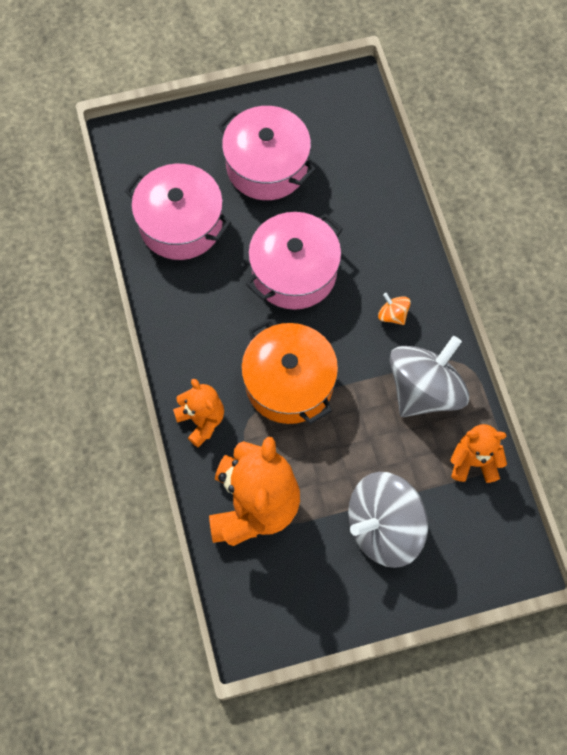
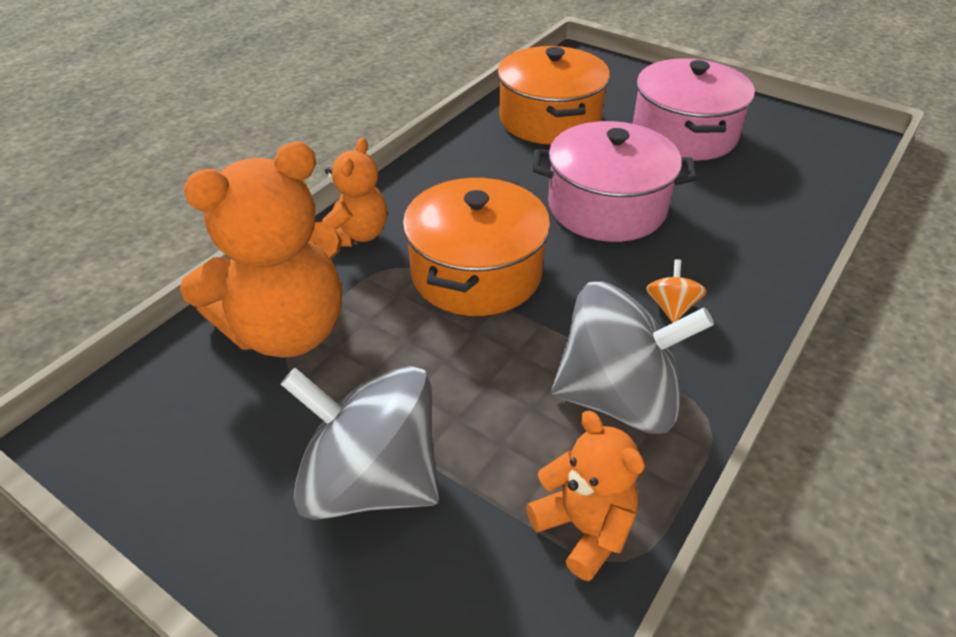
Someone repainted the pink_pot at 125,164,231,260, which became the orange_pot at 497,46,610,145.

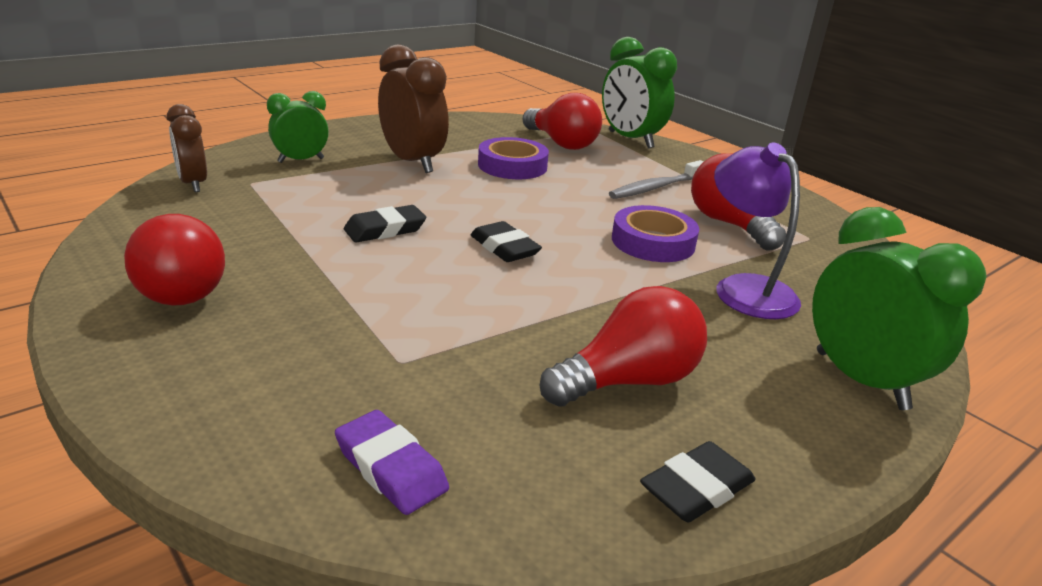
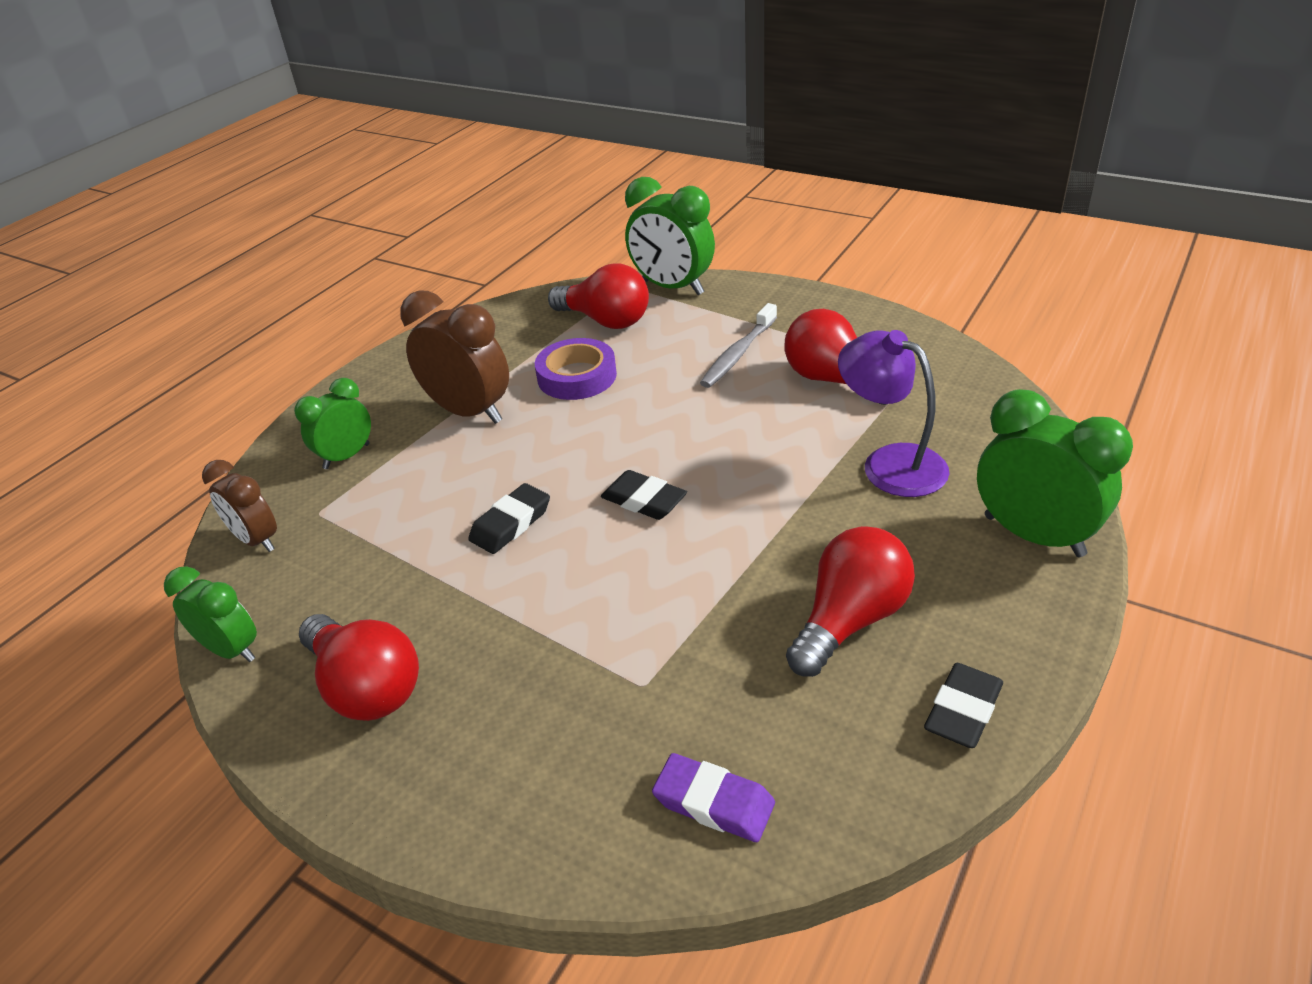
Someone took away the purple_tape at 612,205,699,262.
Someone put down the green_clock at 164,566,257,662.

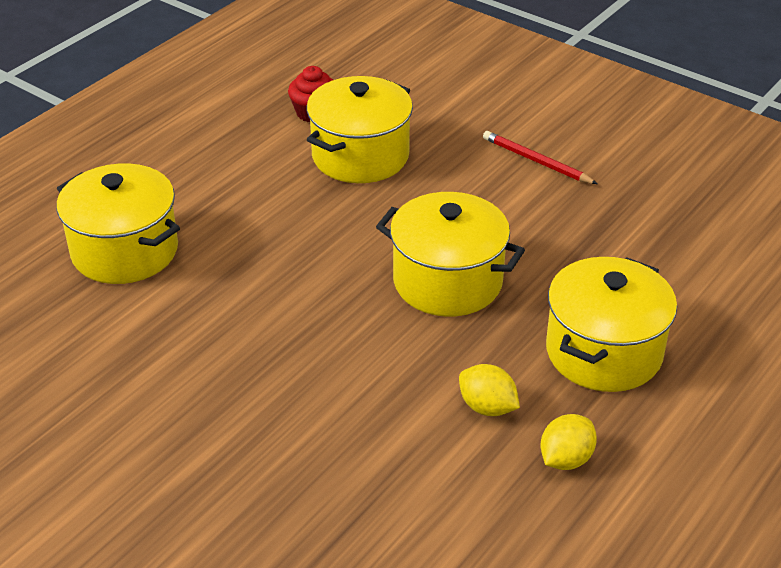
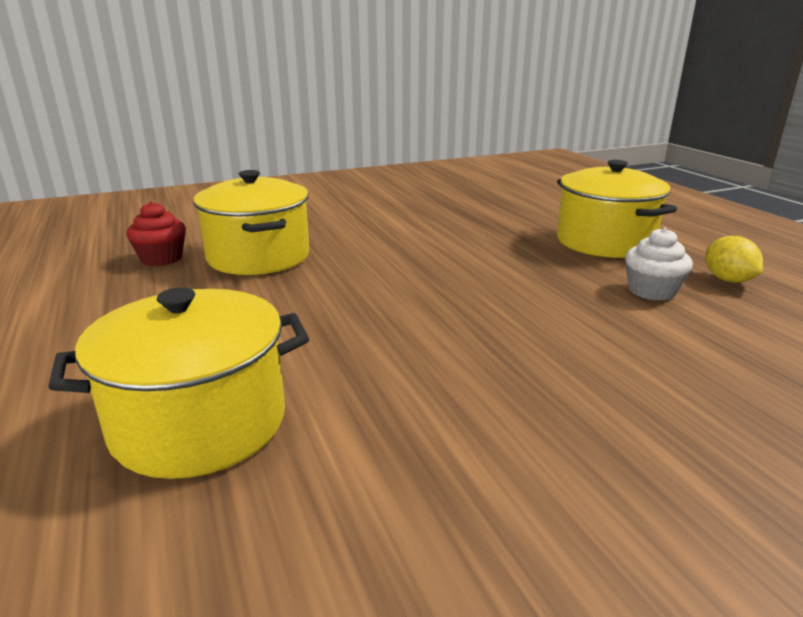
Someone took away the yellow_pot at 376,192,525,317.
Someone took away the red_pencil at 483,131,598,184.
Someone swapped the yellow_lemon at 459,364,520,416 for the white_cupcake at 625,228,693,301.

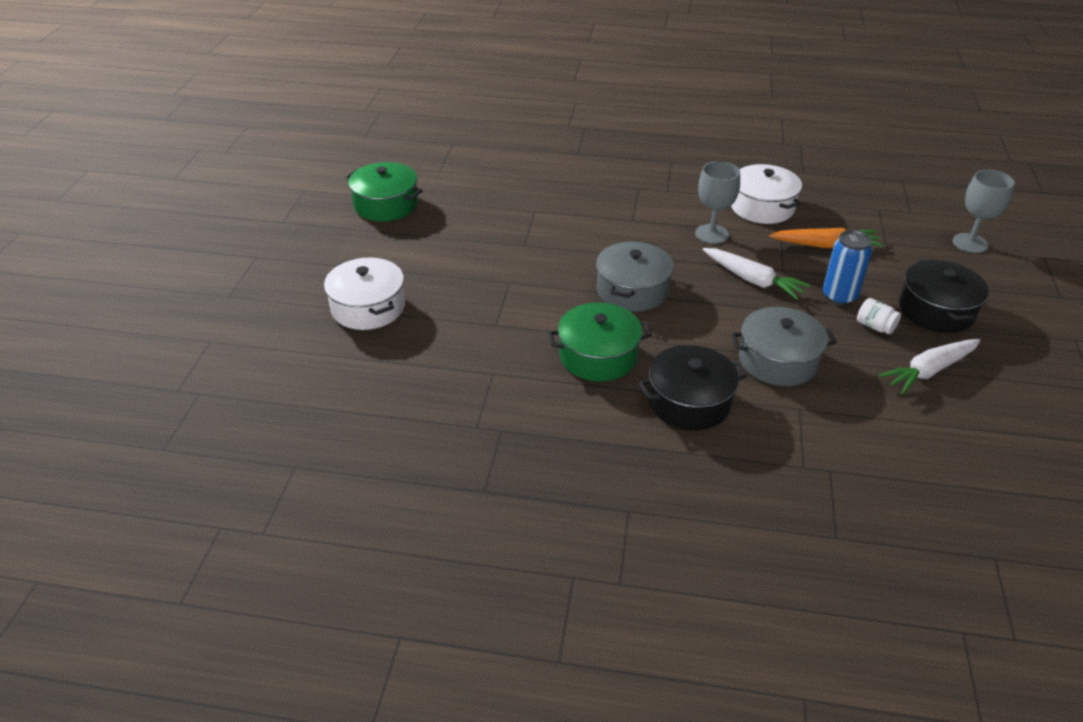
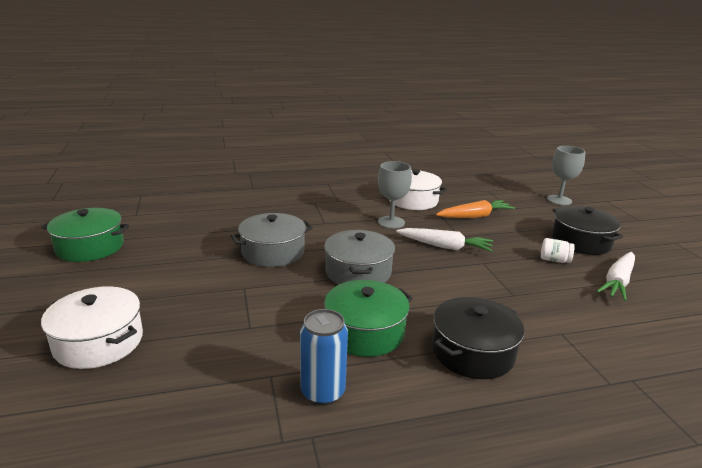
Someone carried the grey_pot from 731,307,837,386 to 231,213,313,267.
Someone carried the blue_can from 823,230,872,305 to 300,309,348,406.

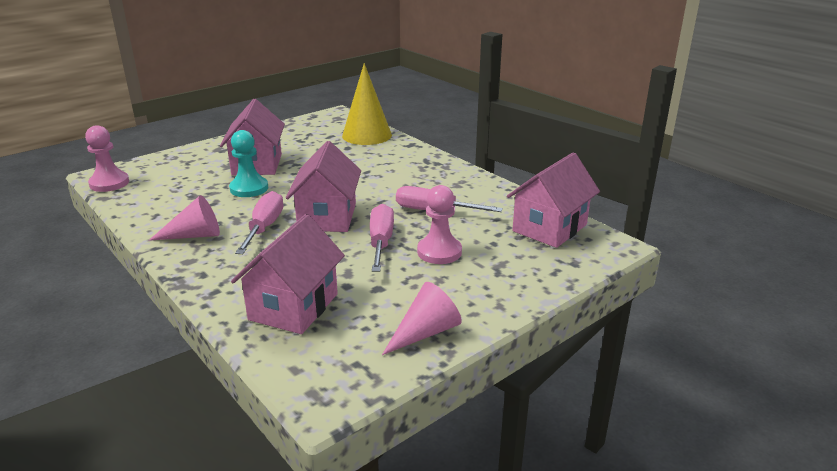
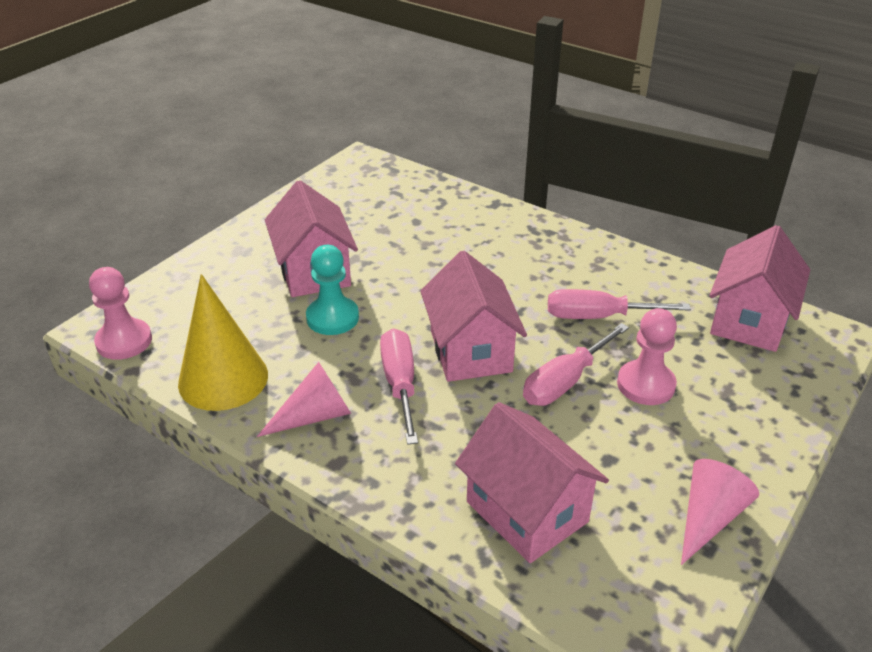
Someone carried the yellow_cone from 342,63,392,145 to 178,274,268,411.
Someone rotated the pink_house at 231,214,345,334 by 45 degrees counterclockwise.
Someone rotated the pink_screwdriver at 370,204,394,272 by 120 degrees counterclockwise.

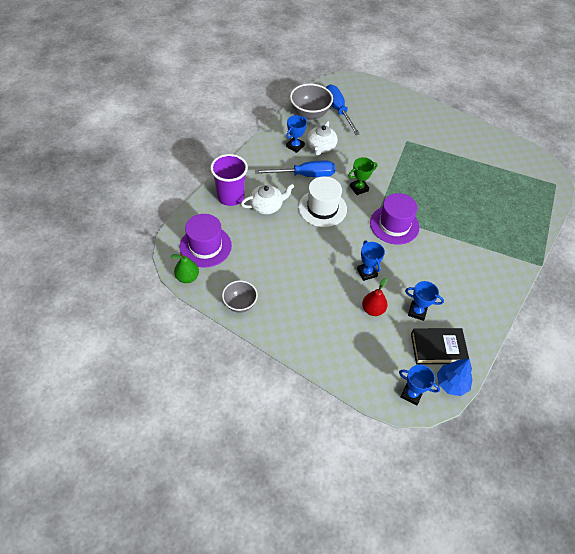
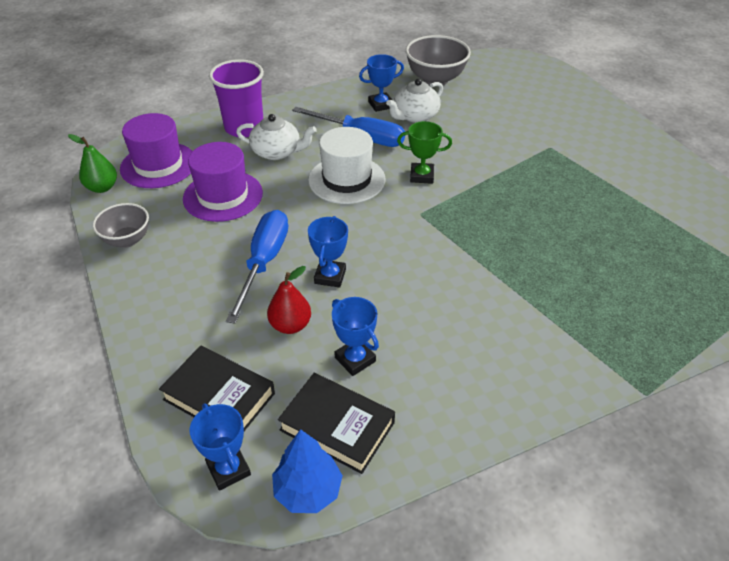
Someone put down the black_book at 159,346,275,431.
Someone carried the blue_screwdriver from 326,84,360,135 to 226,210,288,324.
Someone carried the purple_hat from 370,193,419,245 to 183,142,263,222.

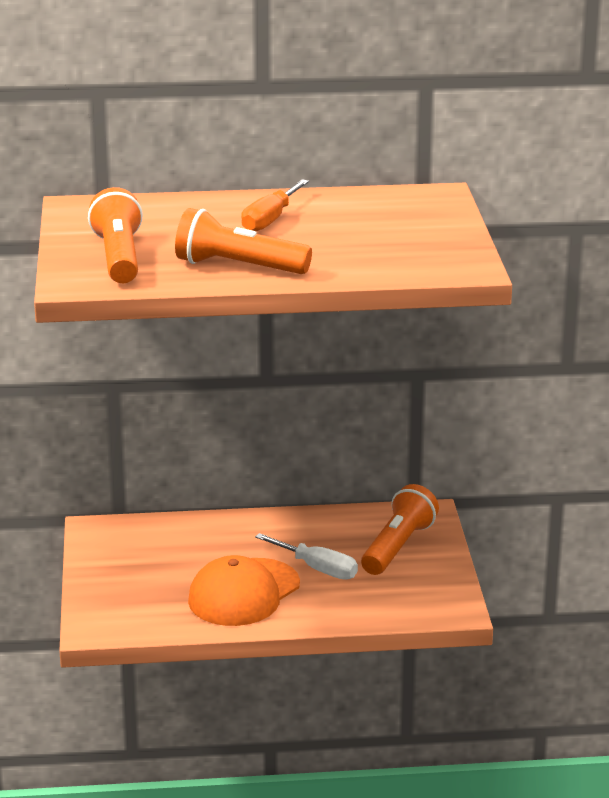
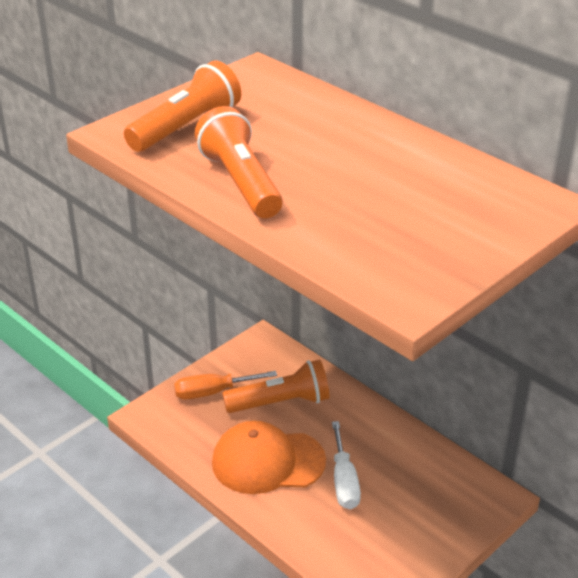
Someone carried the orange_screwdriver from 241,179,309,232 to 174,371,277,399.
Someone carried the orange_flashlight from 361,484,439,575 to 222,359,330,413.

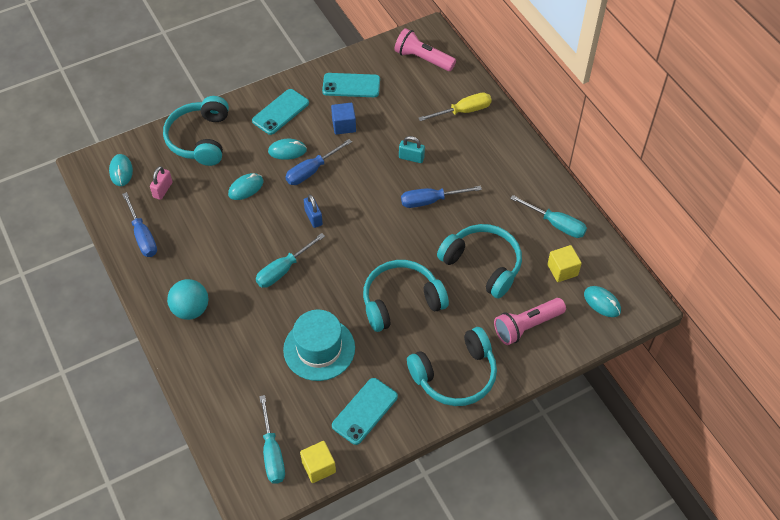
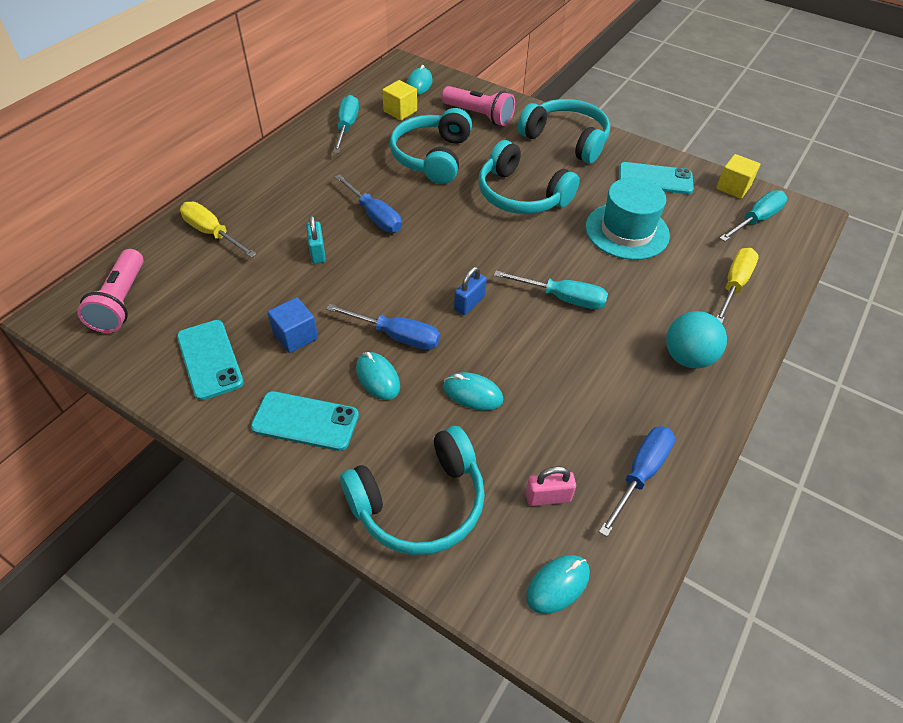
Someone put down the yellow_screwdriver at 716,248,759,323.

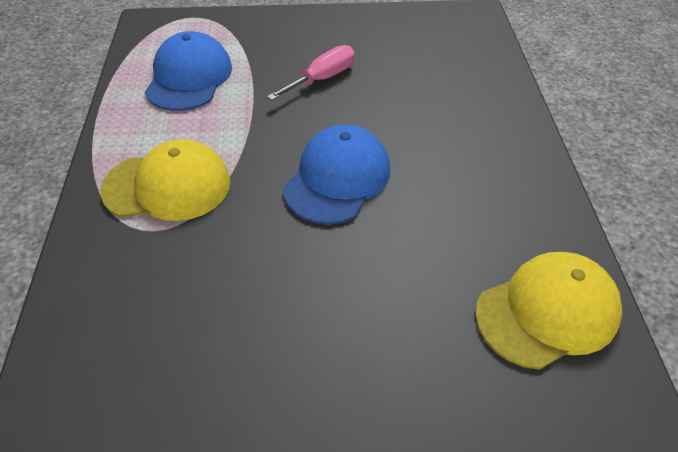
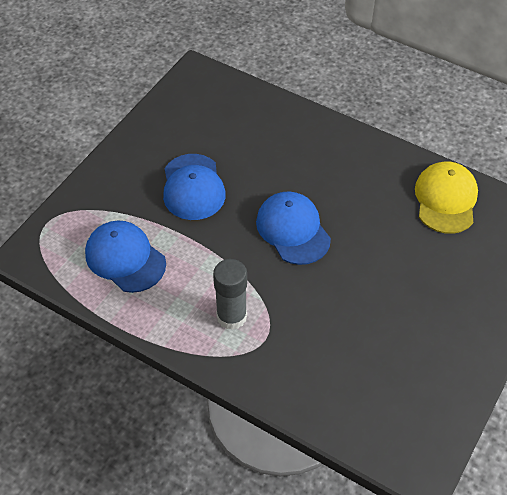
Someone swapped the yellow_cap at 100,139,231,221 for the grey_glue_stick at 213,259,247,330.
Someone swapped the pink_screwdriver at 267,45,355,100 for the blue_cap at 163,154,226,220.

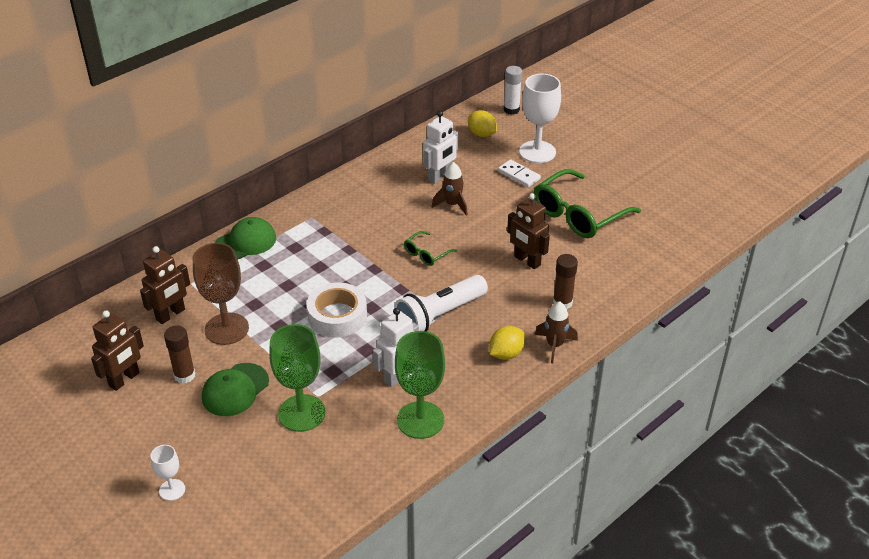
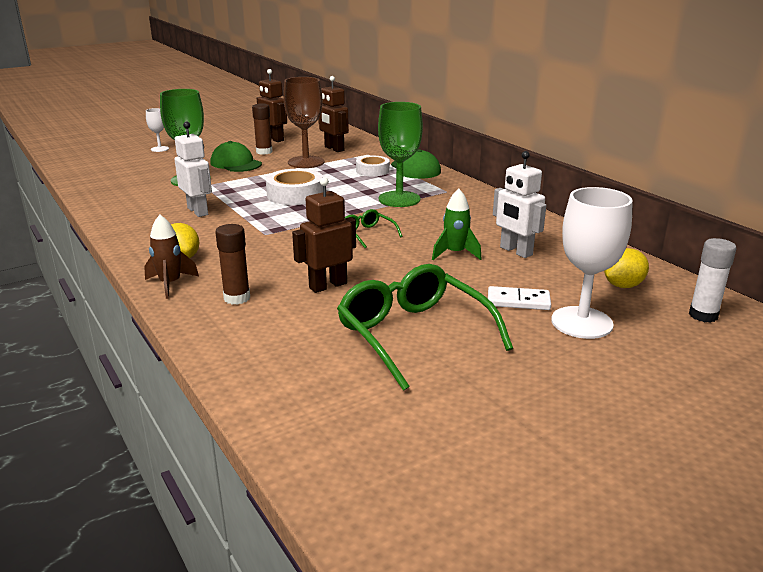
Someone took away the white_flashlight at 394,275,488,332.
Someone put down the white_tape at 356,156,390,176.
Someone carried the green_goblet from 395,331,445,439 to 378,102,423,207.
Someone repainted the brown_rocket at 432,162,468,216, which became the green_rocket at 432,189,482,260.
Someone rotated the white_domino at 498,159,541,187 by 45 degrees clockwise.

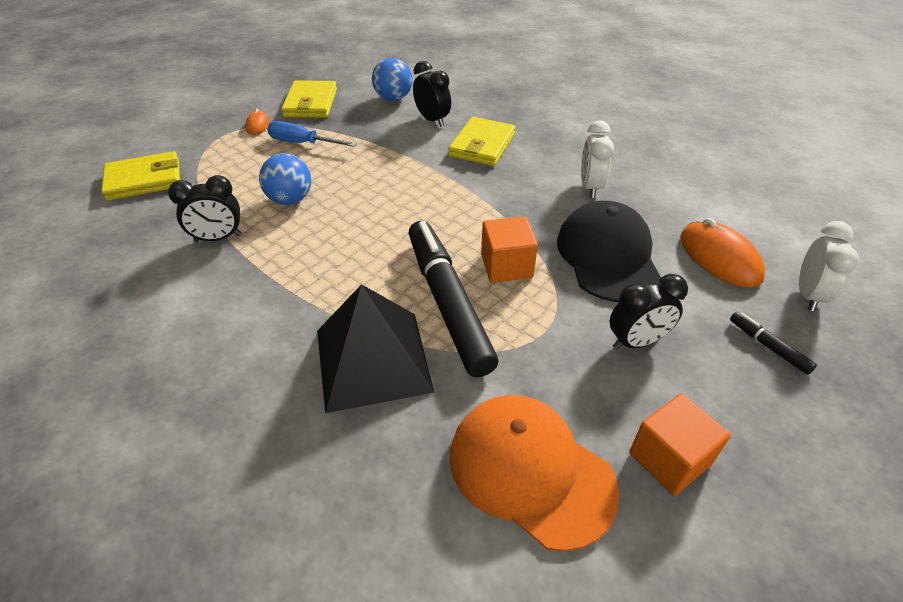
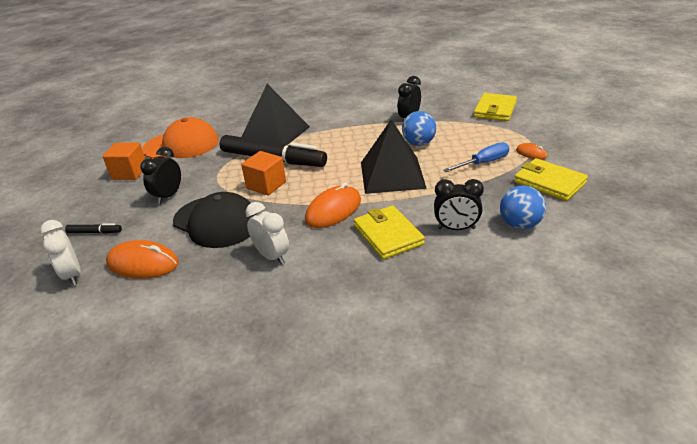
Someone put down the orange_mouse at 305,182,361,228.
Someone put down the black_pyramid at 361,120,427,194.

